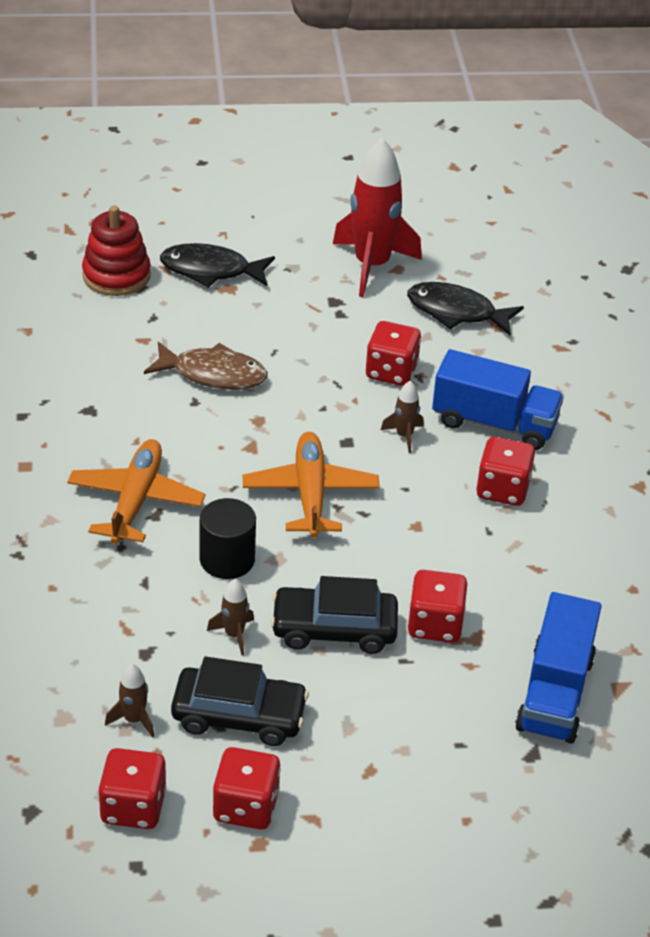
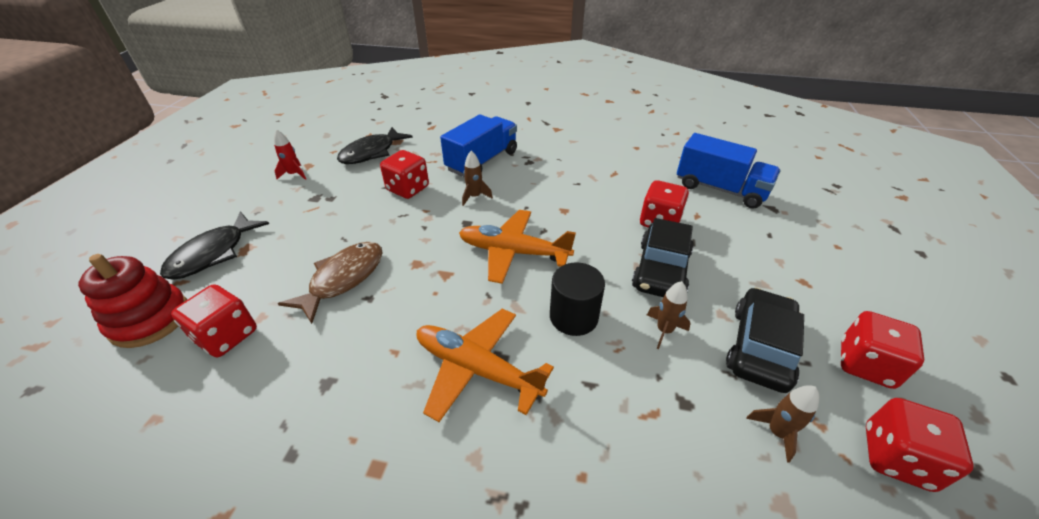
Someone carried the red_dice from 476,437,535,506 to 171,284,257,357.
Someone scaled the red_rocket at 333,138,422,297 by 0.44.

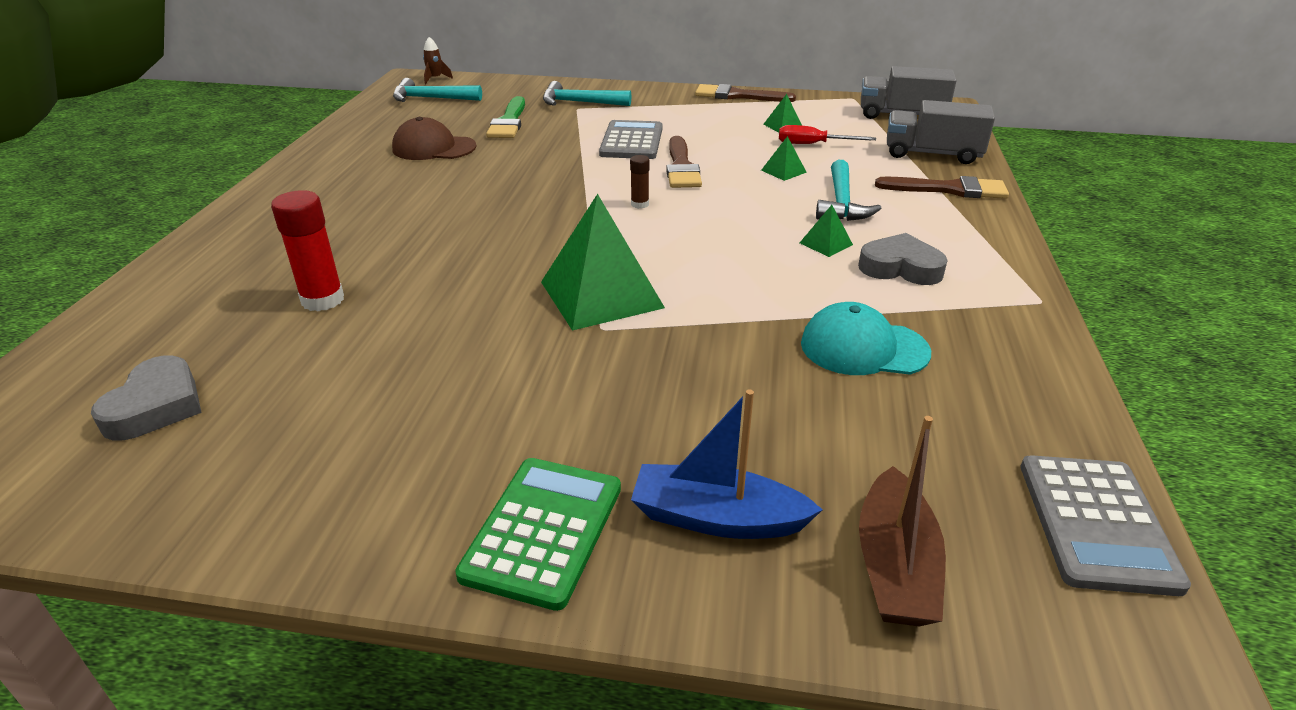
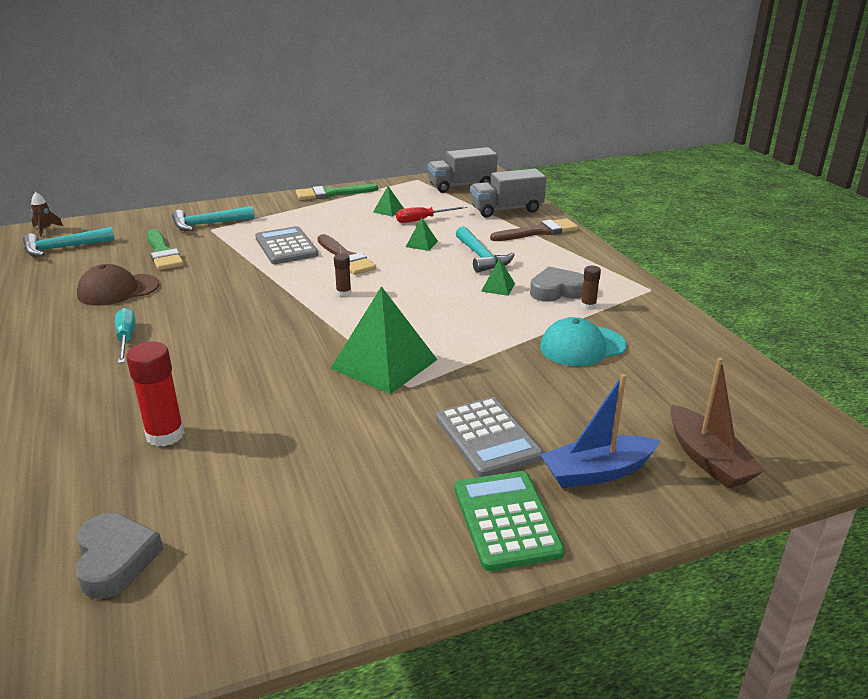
Someone put down the turquoise_screwdriver at 115,308,136,363.
Someone put down the brown_glue_stick at 581,266,601,310.
Someone carried the grey_calculator from 1020,455,1191,596 to 436,397,543,477.
Someone repainted the brown_brush at 695,84,796,102, which became the green_brush at 296,184,378,200.

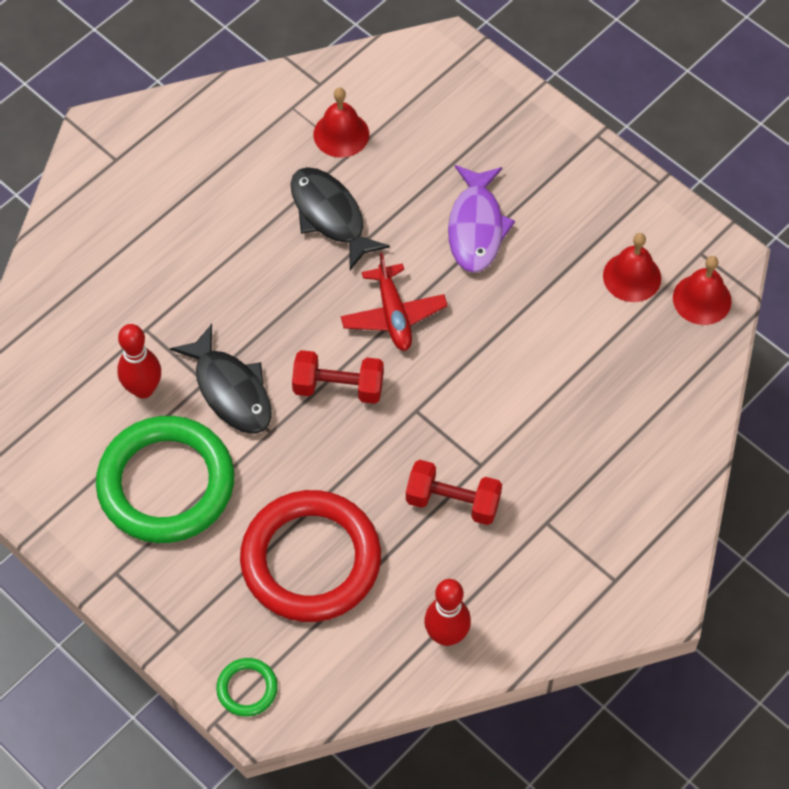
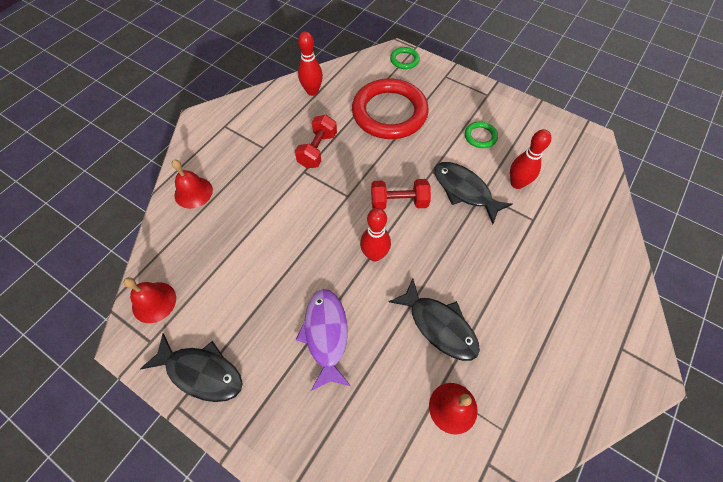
Someone put down the black_fish at 140,333,243,402.
Someone carried the red_bell from 603,233,661,302 to 171,160,213,209.
Someone swapped the red_plane at 341,252,448,351 for the red_bowling_pin at 360,208,391,261.
Someone rotated the red_dumbbell at 406,460,502,525 by 75 degrees counterclockwise.
Someone scaled the green_ring at 96,416,234,543 by 0.42.

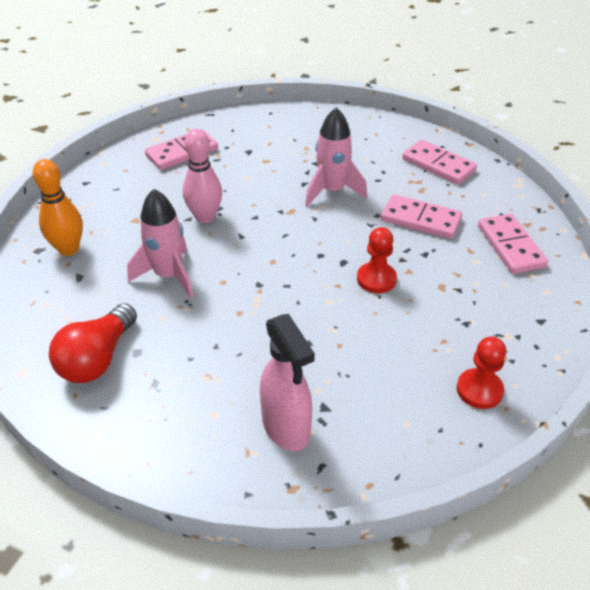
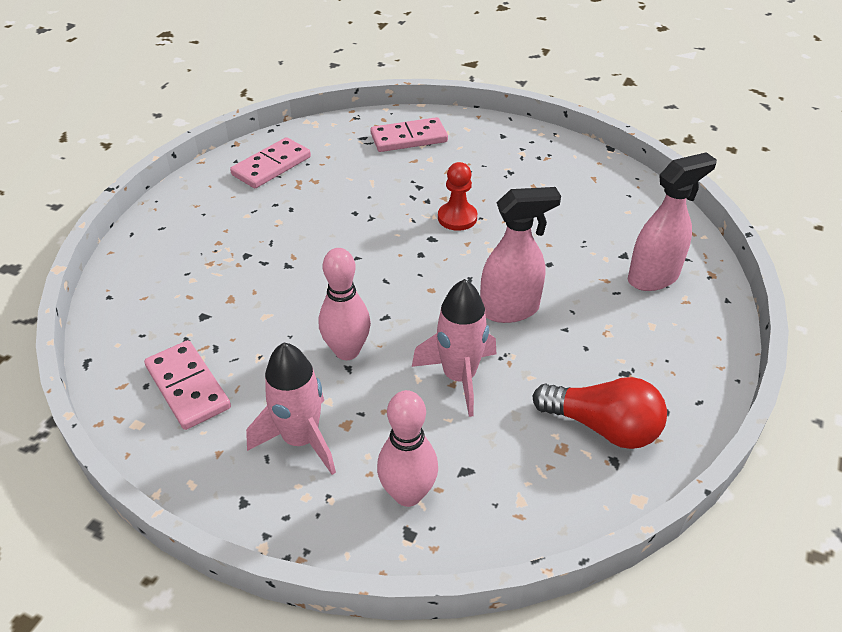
Someone took away the pink_domino at 381,195,462,239.
Someone took away the red_pawn at 457,337,506,409.
Someone put down the pink_spray_bottle at 480,187,561,323.
Someone carried the pink_rocket from 305,107,367,207 to 246,343,336,475.
Someone repainted the orange_bowling_pin at 33,159,83,256, which became the pink_bowling_pin at 377,390,438,507.

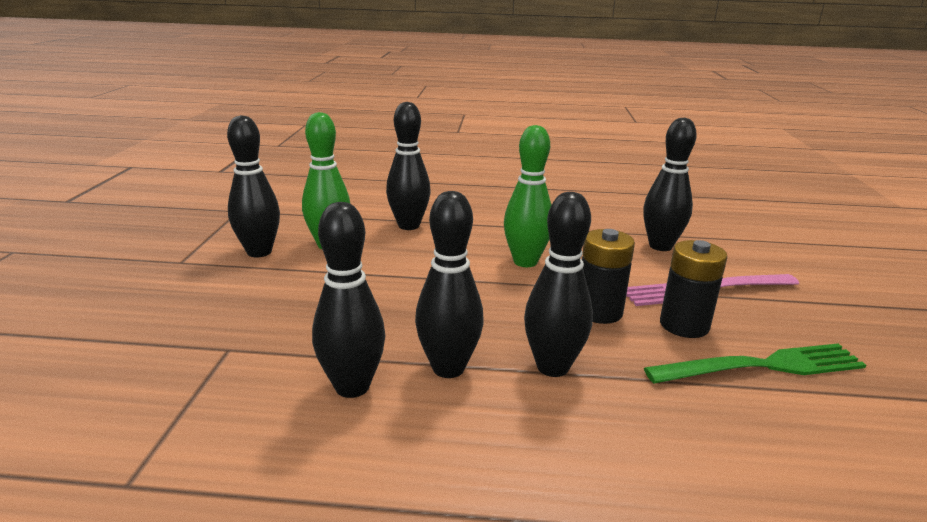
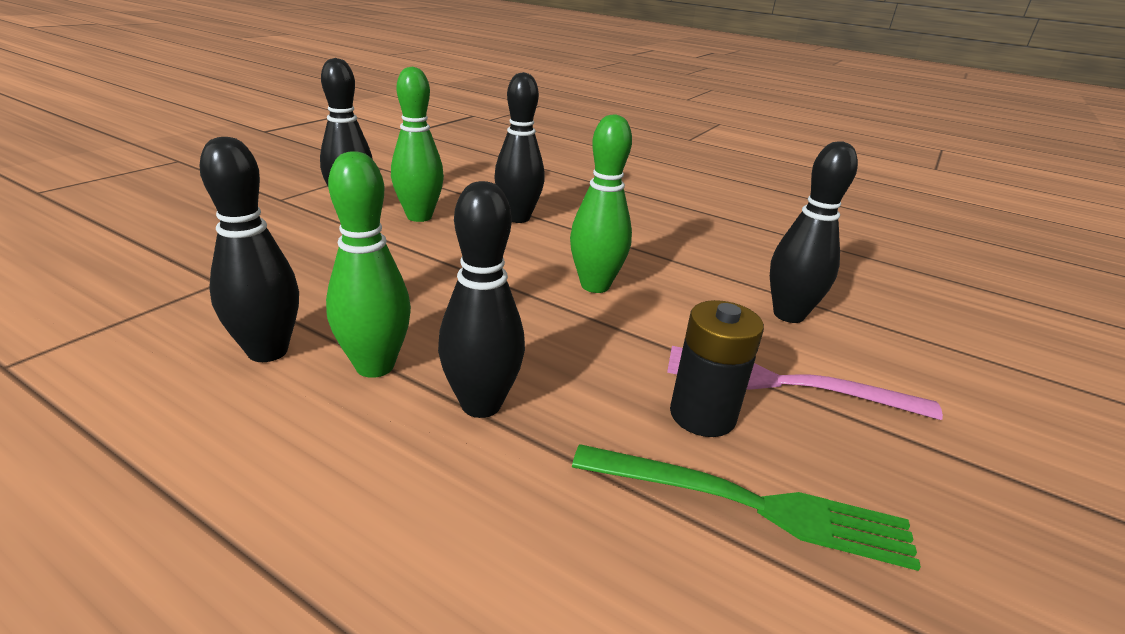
Someone took away the black_battery at 582,229,635,324.
Someone repainted the black_bowling_pin at 415,191,484,378, which became the green_bowling_pin at 326,151,411,378.

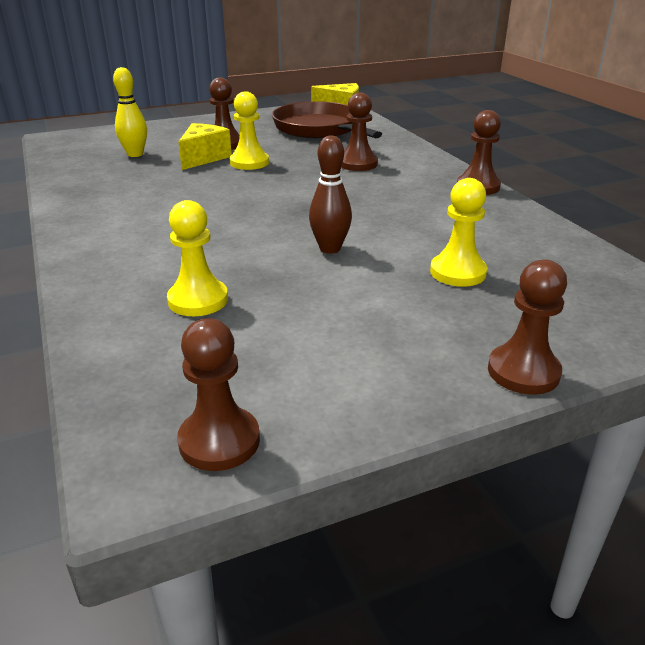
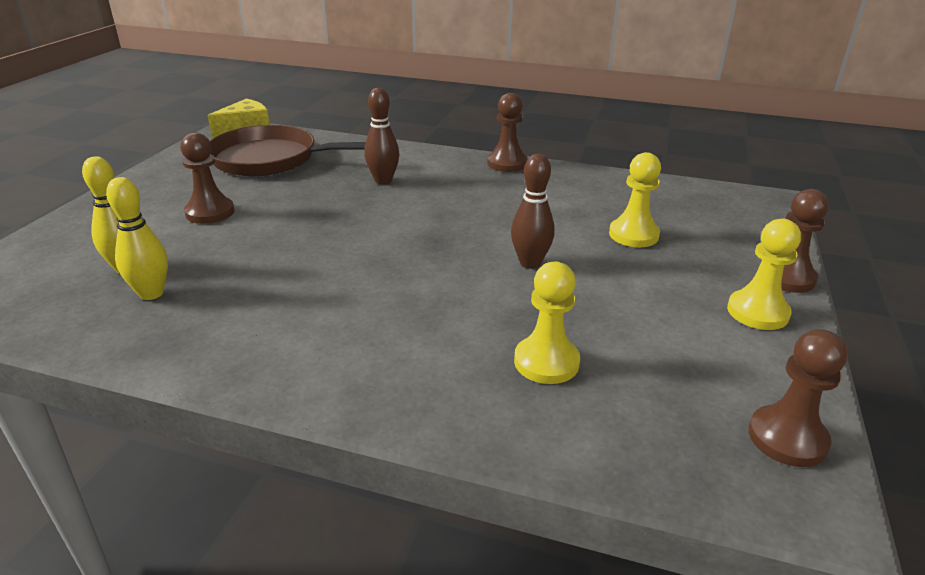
Someone took away the yellow_cheese at 178,123,232,170.
Someone put down the yellow_bowling_pin at 106,177,168,300.
Someone carried the yellow_pawn from 230,92,269,170 to 727,219,801,330.
Someone swapped the brown_pawn at 341,92,378,171 for the brown_bowling_pin at 364,88,399,184.

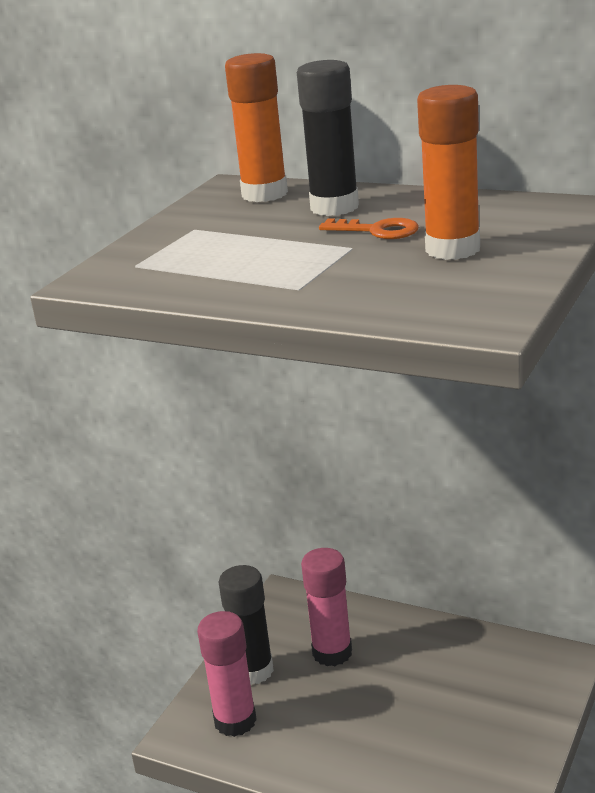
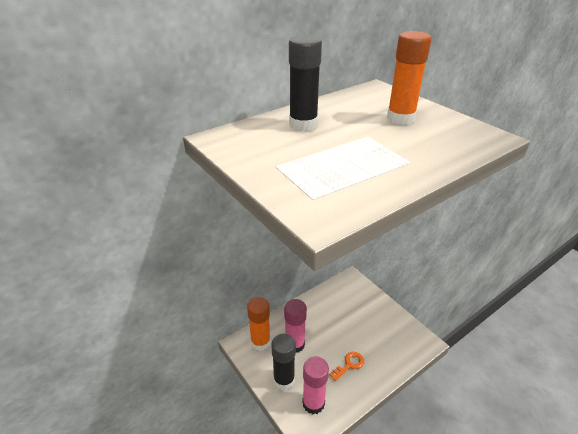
Someone carried the orange_glue_stick from 225,53,288,202 to 247,297,271,351.
Someone carried the orange_key from 319,218,419,239 to 329,352,364,381.

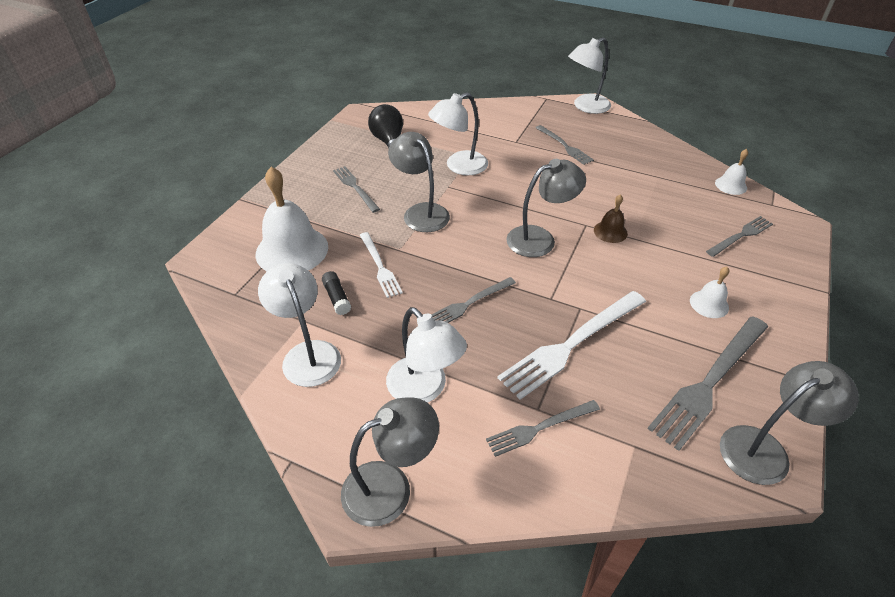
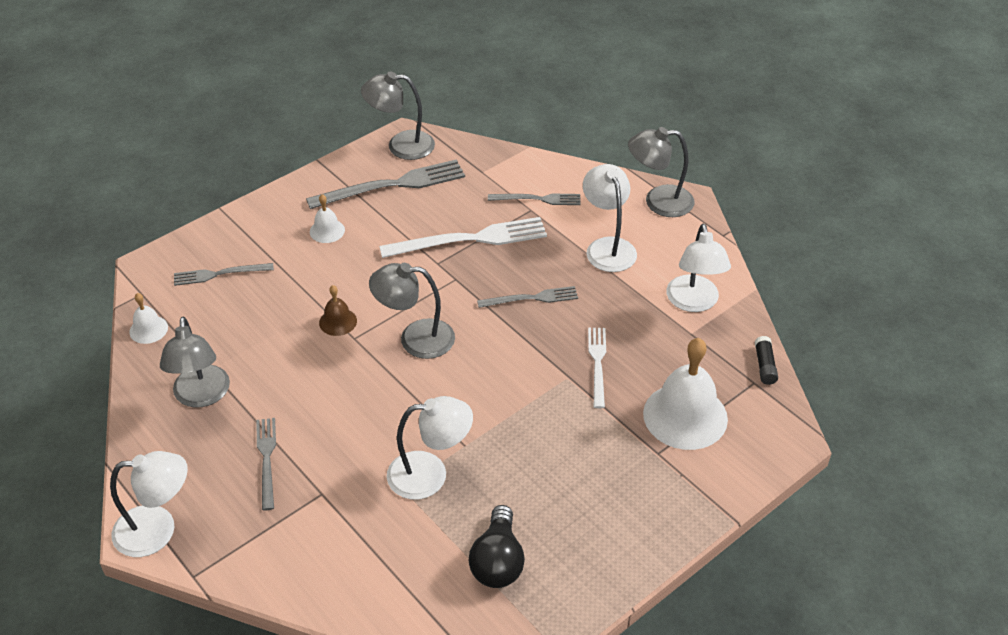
Someone took away the grey_fork at 333,166,380,213.
Someone carried the black_glue_stick from 322,271,351,315 to 755,336,778,385.
Someone carried the grey_lamp from 388,132,450,232 to 160,317,230,408.

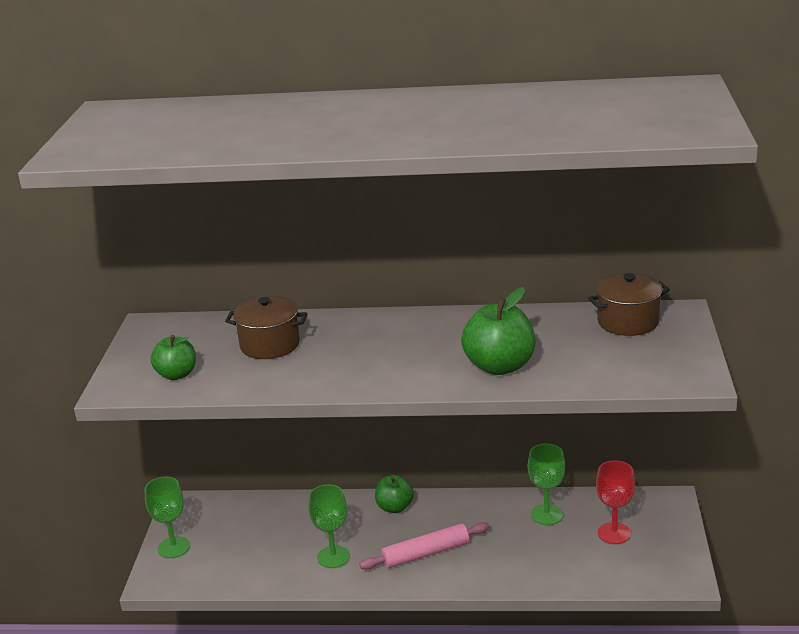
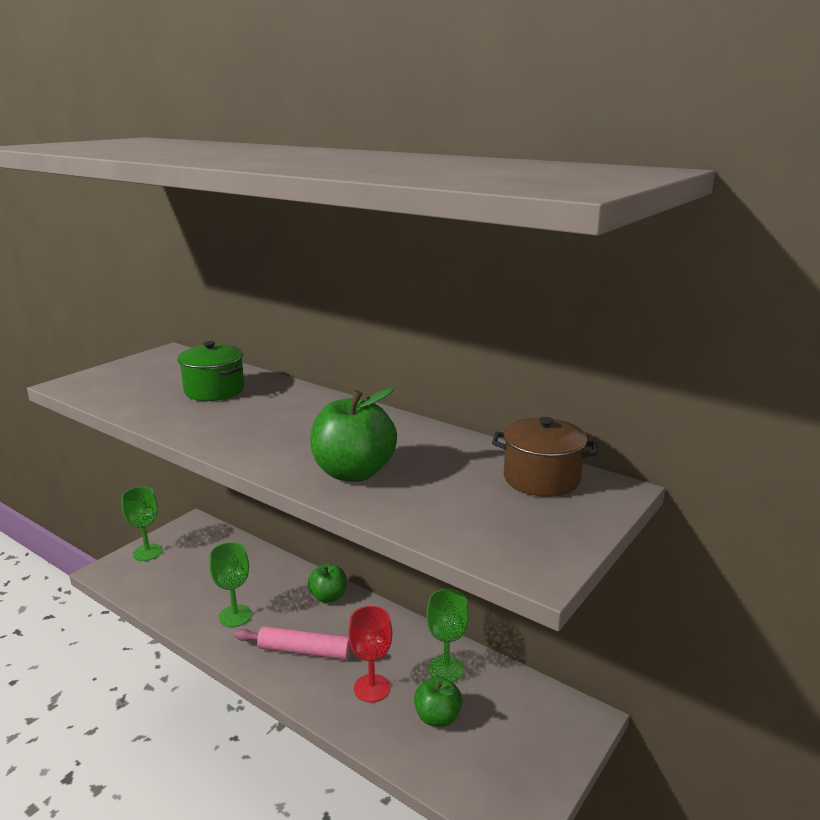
Someone carried the green_apple from 150,335,196,380 to 414,676,462,727.
Someone carried the red_goblet from 596,460,635,544 to 348,606,392,703.
Someone repainted the brown_pot at 225,296,308,359, which became the green_pot at 178,341,244,401.

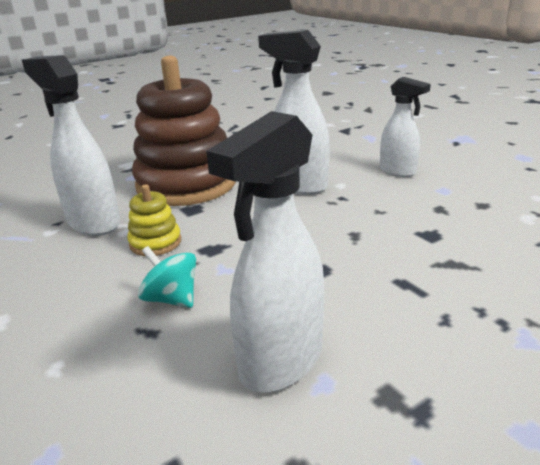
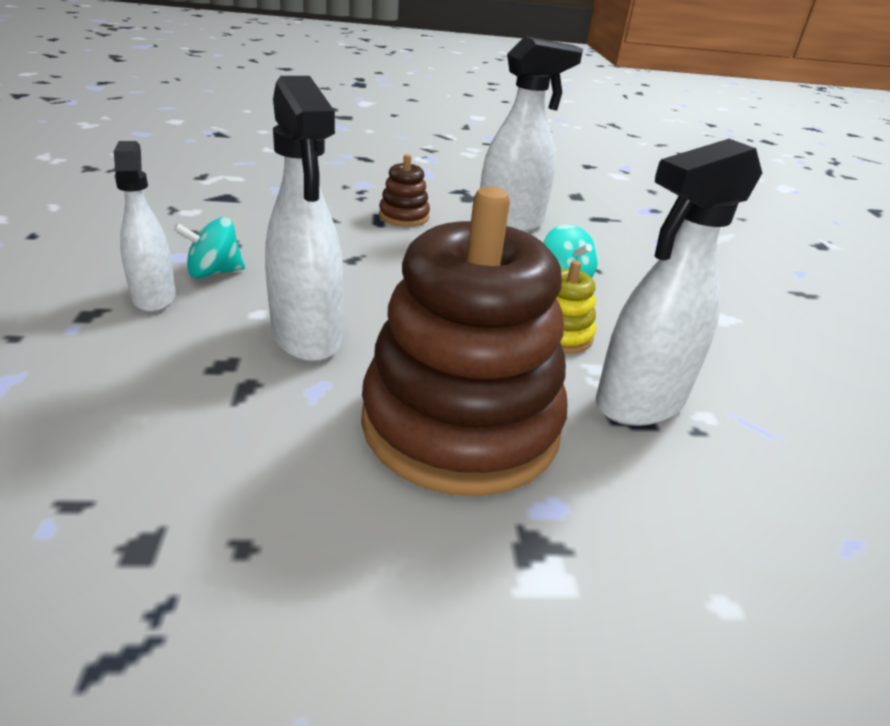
Someone put down the turquoise_spinning_top at 174,217,245,278.
Someone put down the brown_stacking_toy at 379,154,430,227.
Someone rotated the white_spray_bottle at 22,55,120,236 by 75 degrees clockwise.

